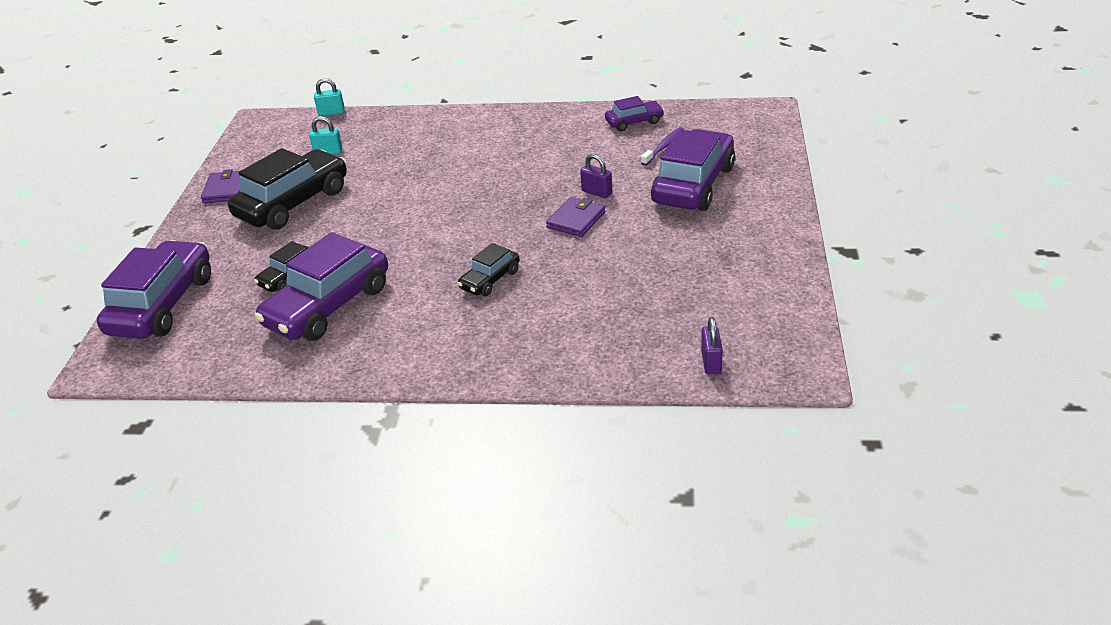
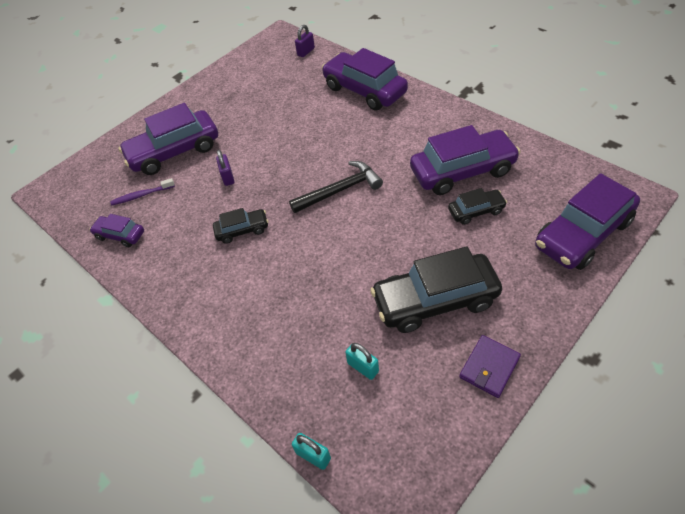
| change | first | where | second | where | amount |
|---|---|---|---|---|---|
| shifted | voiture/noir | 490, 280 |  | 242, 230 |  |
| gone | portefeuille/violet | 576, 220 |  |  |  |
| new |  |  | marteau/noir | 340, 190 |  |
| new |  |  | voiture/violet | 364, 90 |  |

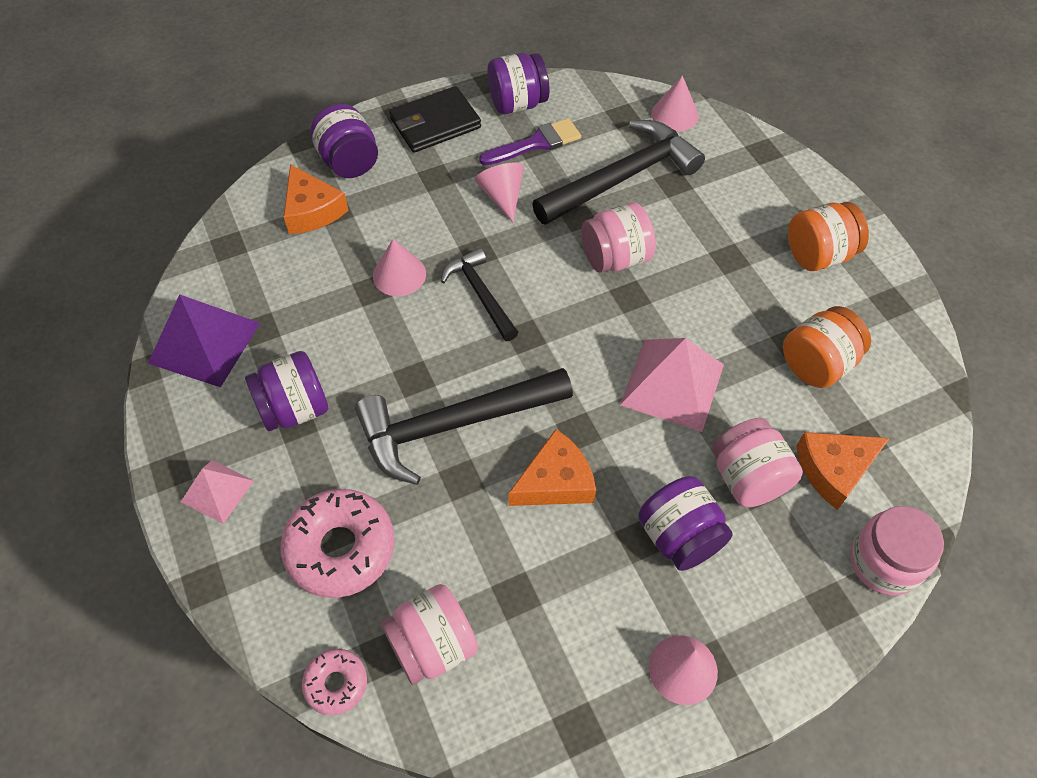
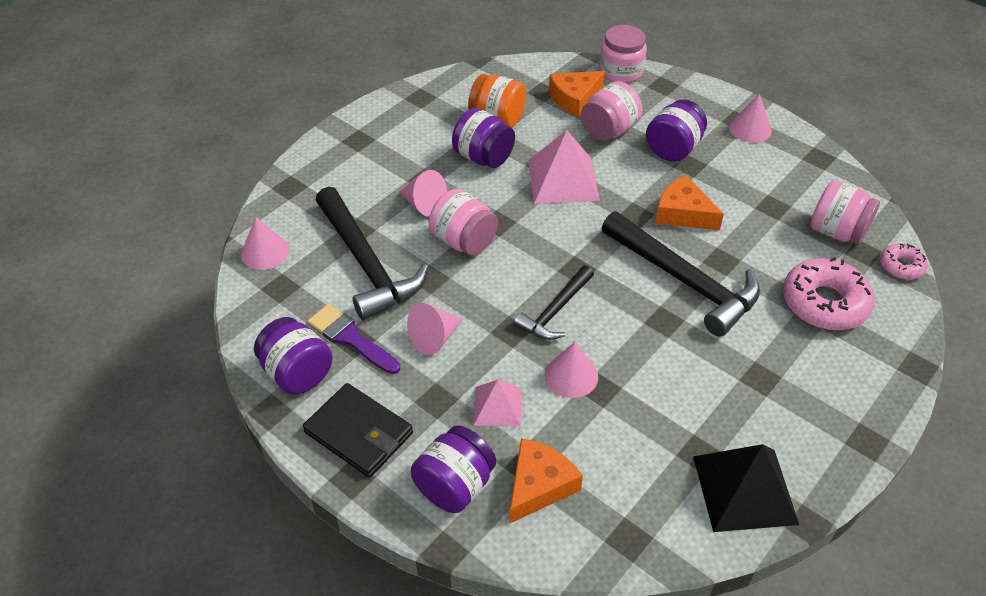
| change | first | where | second | where | amount |
|---|---|---|---|---|---|
| repainted | pyramide/violet | 205, 343 | pyramide/noir | 744, 489 |  |
| shifted | pyramide/rose | 217, 491 |  | 497, 406 |  |
| shifted | bocal/violet | 295, 409 |  | 483, 157 |  |
| rotated | marteau/noir | 622, 177 |  | 367, 264 | 150 degrees counterclockwise |
| gone | bocal/orange | 818, 255 |  |  |  |
| rotated | fromage/orange | 834, 470 |  | 574, 99 | 105 degrees clockwise |
| new |  |  | cône/rose | 424, 204 |  |

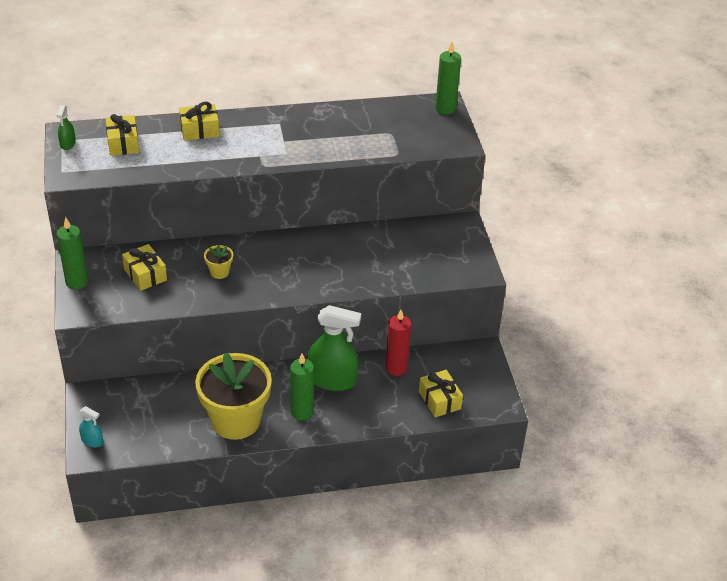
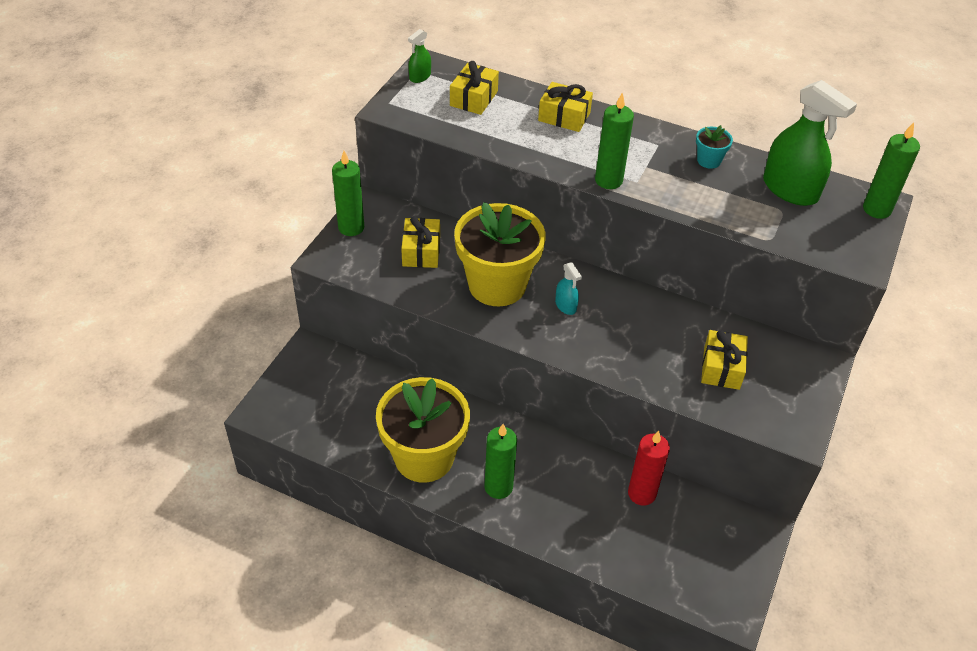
| change | first | where | second | where | amount |
|---|---|---|---|---|---|
| shifted | vaporisateur/turquoise | 92, 441 |  | 565, 306 |  |
| scaled | pot de fleurs/jaune | 219, 272 |  | 497, 285 | x2.45 |
| shifted | vaporisateur/vert | 332, 380 |  | 790, 189 |  |
| shifted | cadeau/jaune | 439, 400 |  | 721, 368 |  |
| new |  |  | bougie/vert | 608, 180 |  |
| new |  |  | pot de fleurs/turquoise | 709, 160 |  |

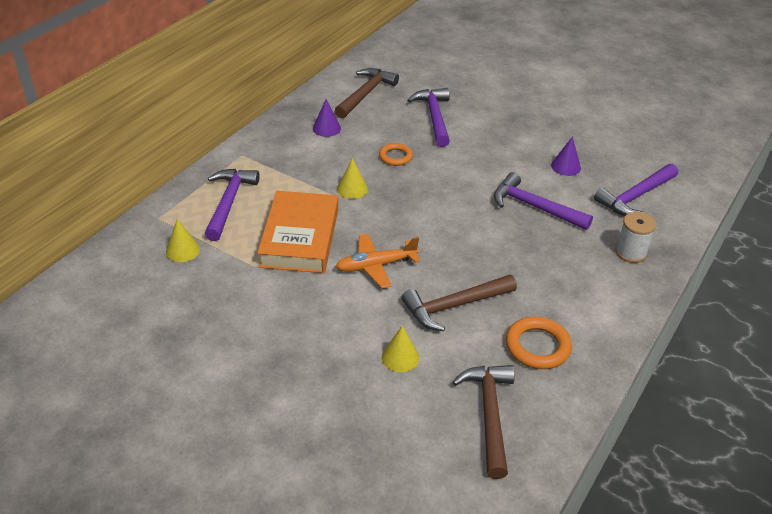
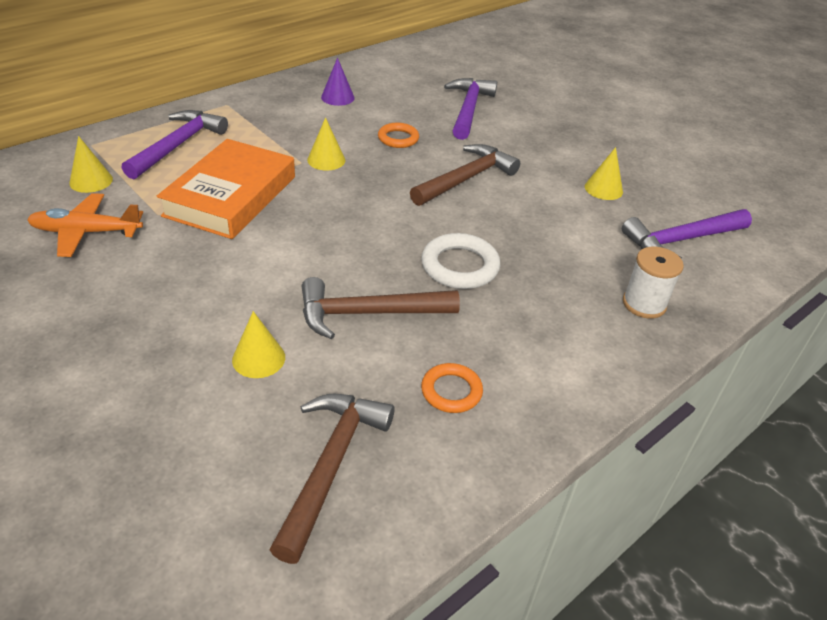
| change | first | where | second | where | amount |
|---|---|---|---|---|---|
| shifted | marteau/marron | 365, 94 |  | 466, 179 |  |
| shifted | avion/orange | 375, 266 |  | 86, 232 |  |
| gone | marteau/violet | 535, 207 |  |  |  |
| scaled | anneau/orange | 537, 346 |  | 451, 391 | x0.65 |
| repainted | cône/violet | 566, 166 | cône/jaune | 603, 189 |  |
| new |  |  | anneau/blanc | 460, 266 |  |

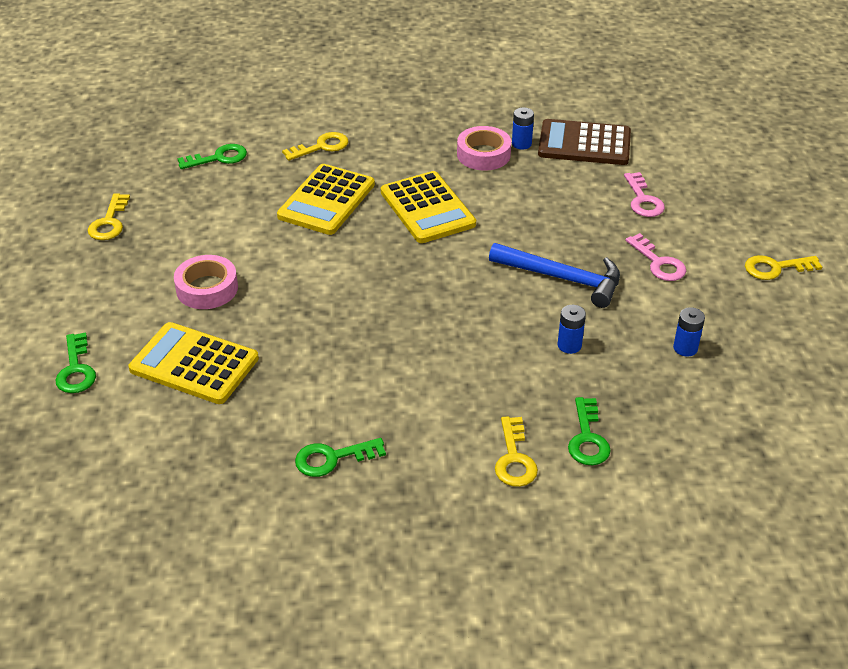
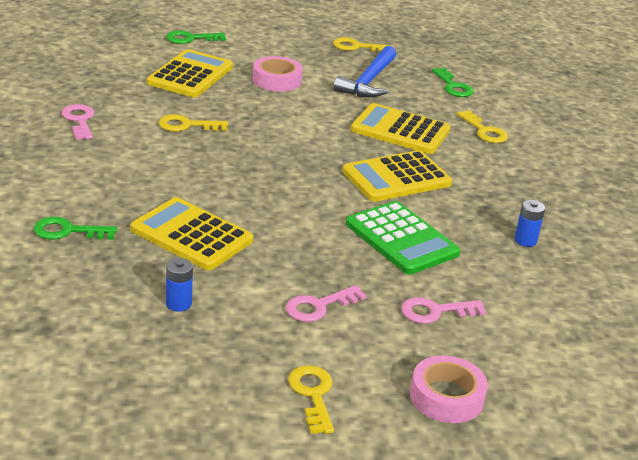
| change | first | where | second | where | amount |
|---|---|---|---|---|---|
| repainted | clé/vert | 333, 458 | clé/rose | 79, 120 |  |
| shifted | ruban adhésif/rose | 483, 154 |  | 446, 397 |  |
| shifted | marteau/bleu | 562, 278 |  | 369, 81 |  |
| shifted | clé/jaune | 514, 458 |  | 187, 125 |  |
| gone | calculatrice/marron | 584, 144 |  |  |  |
| swapped | pile/bleu | 569, 345 | calculatrice/jaune | 191, 235 |  |
| new |  |  | calculatrice/vert | 401, 239 |  |

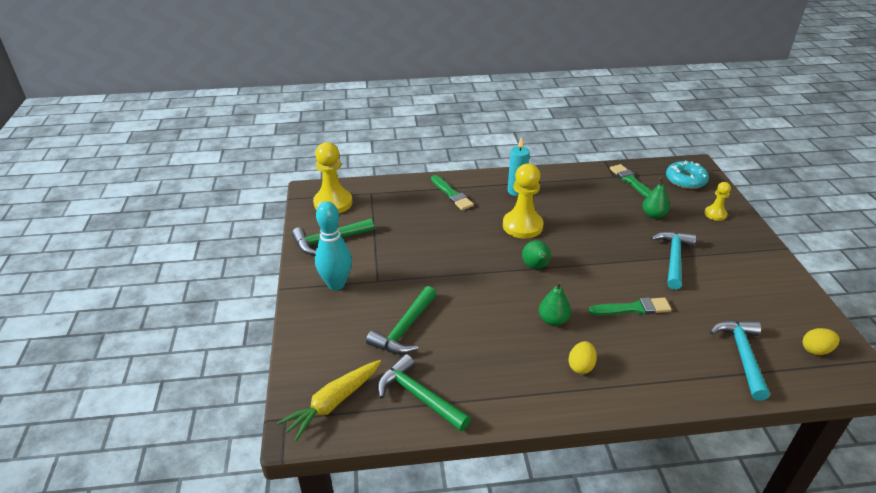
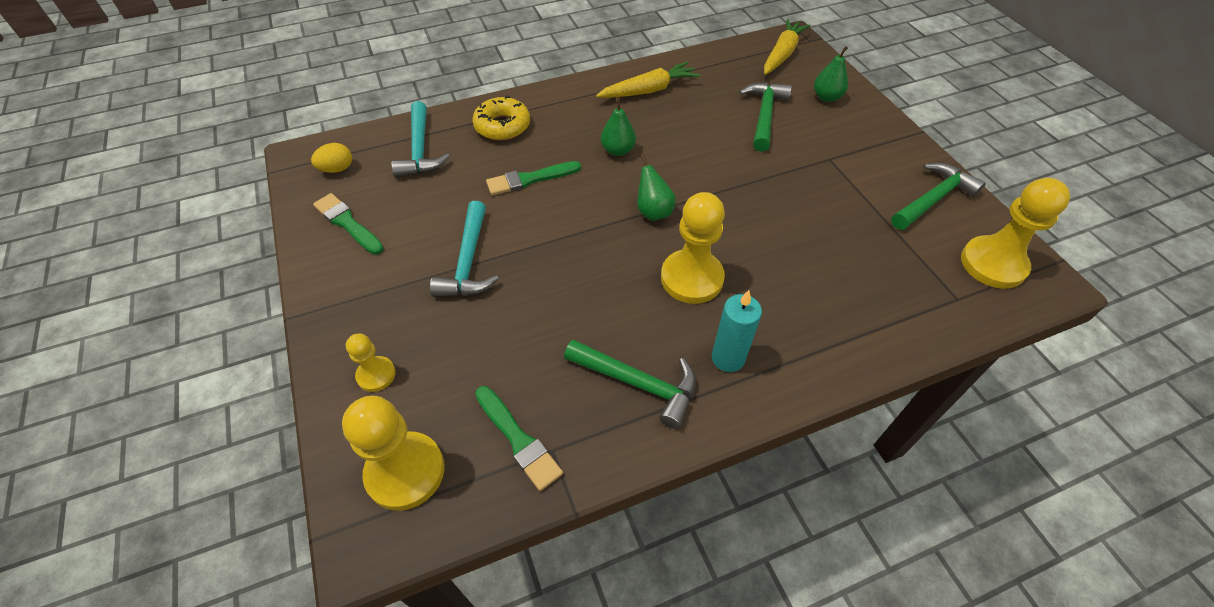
| change | first | where | second | where | amount |
|---|---|---|---|---|---|
| gone | quille/turquoise | 336, 284 |  |  |  |
| shifted | marteau/vert | 419, 396 |  | 638, 384 |  |
| shifted | pinceau/vert | 451, 194 |  | 347, 223 |  |
| gone | œuf/jaune | 581, 366 |  |  |  |
| shifted | poire/vert | 653, 215 |  | 826, 97 |  |
| swapped | beignet/turquoise | 685, 180 | pion/jaune | 405, 472 |  |
| new |  |  | beignet/jaune | 502, 126 |  |
| new |  |  | carotte/jaune | 649, 90 |  |

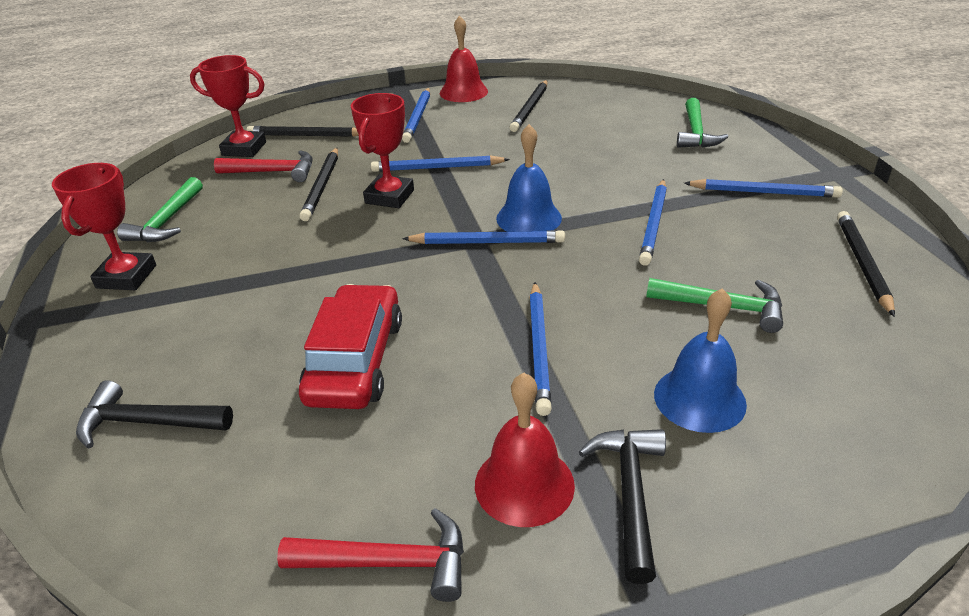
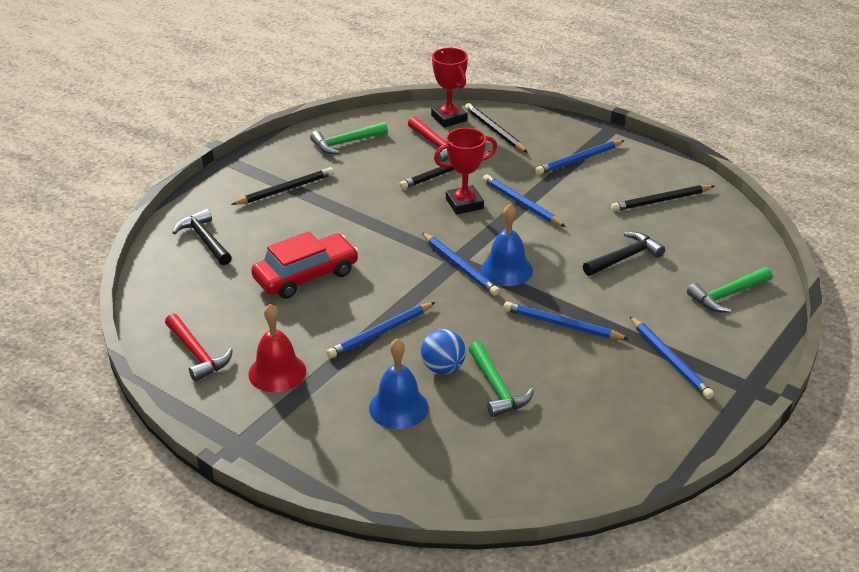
| change | first | where | second | where | amount |
|---|---|---|---|---|---|
| gone | trophée/rouge | 126, 276 |  |  |  |
| gone | cloche/rouge | 463, 92 |  |  |  |
| shifted | marteau/noir | 630, 494 |  | 624, 257 |  |
| rotated | crayon/bleu | 654, 224 |  | 562, 325 | 45 degrees clockwise |
| shifted | crayon/noir | 862, 264 |  | 285, 189 |  |
| new |  |  | balle/bleu | 443, 368 |  |

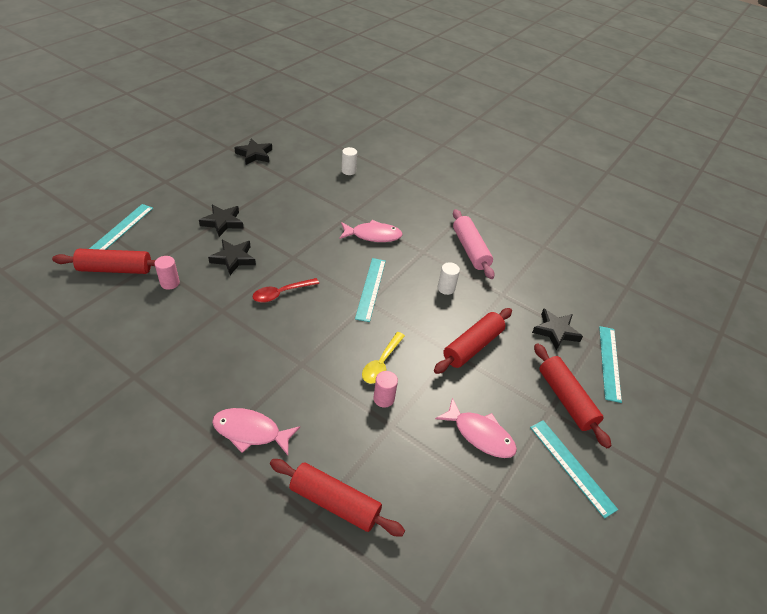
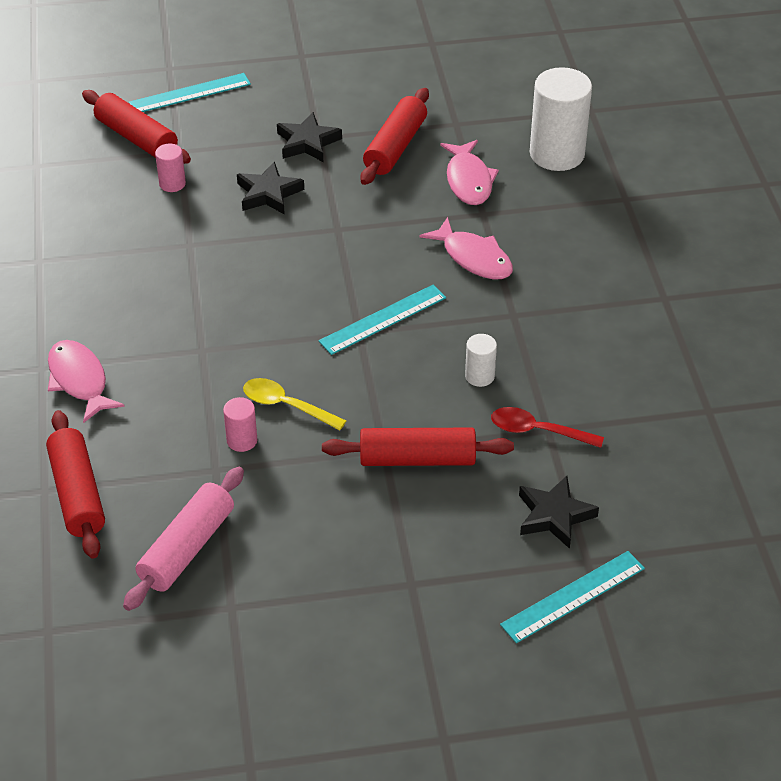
| change | first | where | second | where | amount |
|---|---|---|---|---|---|
| gone | étoile/noir | 254, 154 |  |  |  |
| shifted | cuillère/rouge | 281, 293 |  | 537, 431 |  |
| scaled | cylindre/blanc | 348, 171 |  | 557, 154 | x2.13 |
| rotated | cuillère/jaune | 381, 363 |  | 286, 405 | 45 degrees clockwise |
| shifted | poisson/rose | 480, 434 |  | 468, 180 |  |
| shifted | rouleau à pâtisserie/rose | 470, 250 |  | 187, 548 |  |
| gone | règle/turquoise | 571, 466 |  |  |  |
| shifted | rouleau à pâtisserie/rouge | 566, 399 |  | 395, 147 |  |

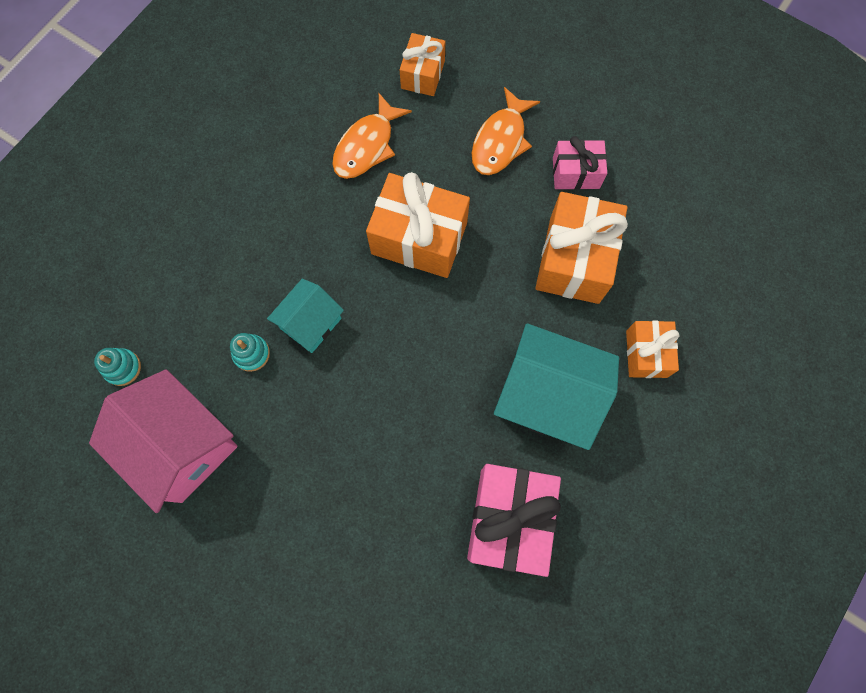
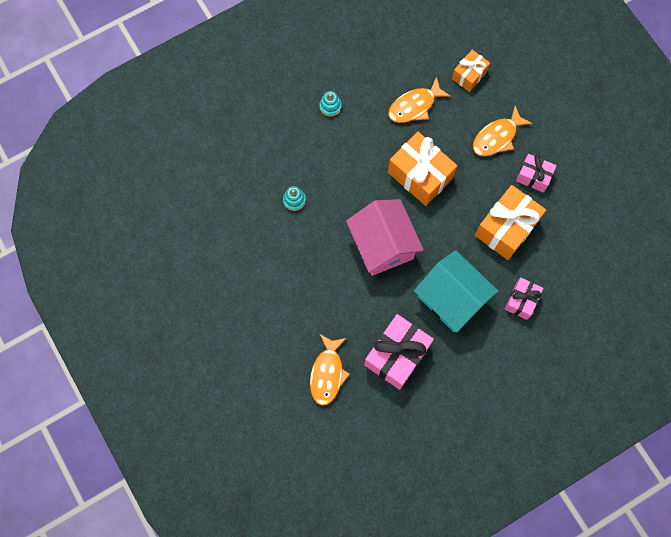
| change | first | where | second | where | amount |
|---|---|---|---|---|---|
| shifted | maison/rose | 182, 446 |  | 382, 245 |  |
| shifted | jouet à empiler/turquoise | 122, 368 |  | 330, 106 |  |
| gone | maison/turquoise | 311, 323 |  |  |  |
| repainted | cadeau/orange | 646, 354 | cadeau/rose | 521, 301 |  |
| new |  |  | poisson/orange | 327, 373 |  |

